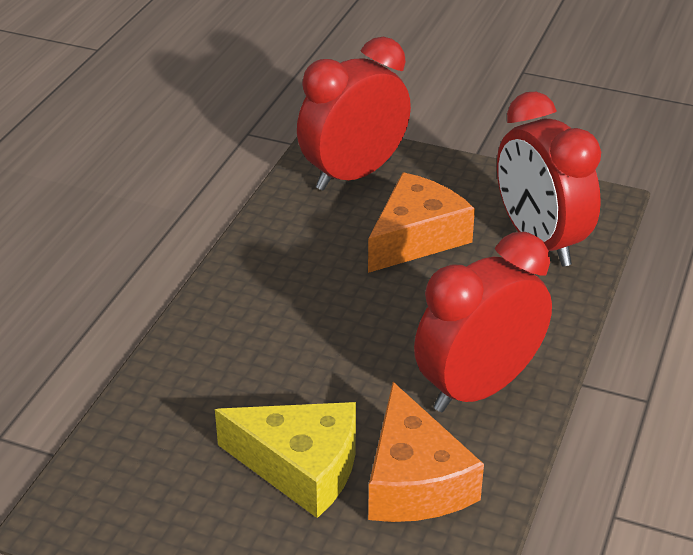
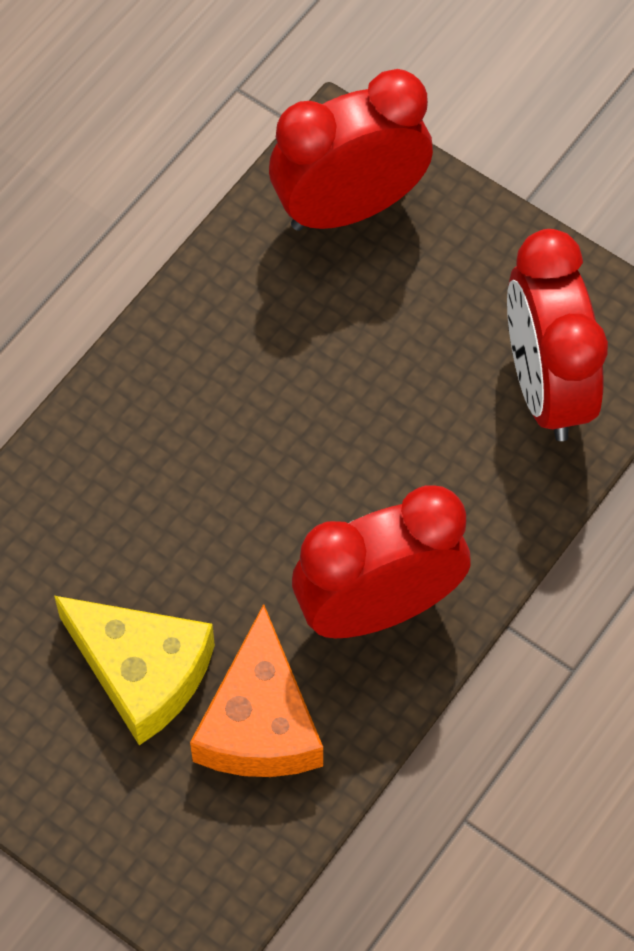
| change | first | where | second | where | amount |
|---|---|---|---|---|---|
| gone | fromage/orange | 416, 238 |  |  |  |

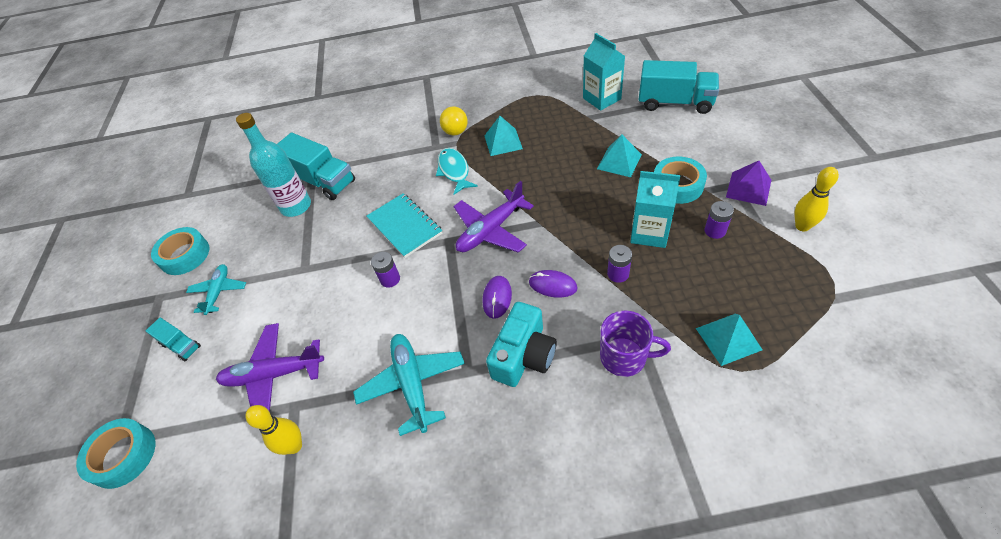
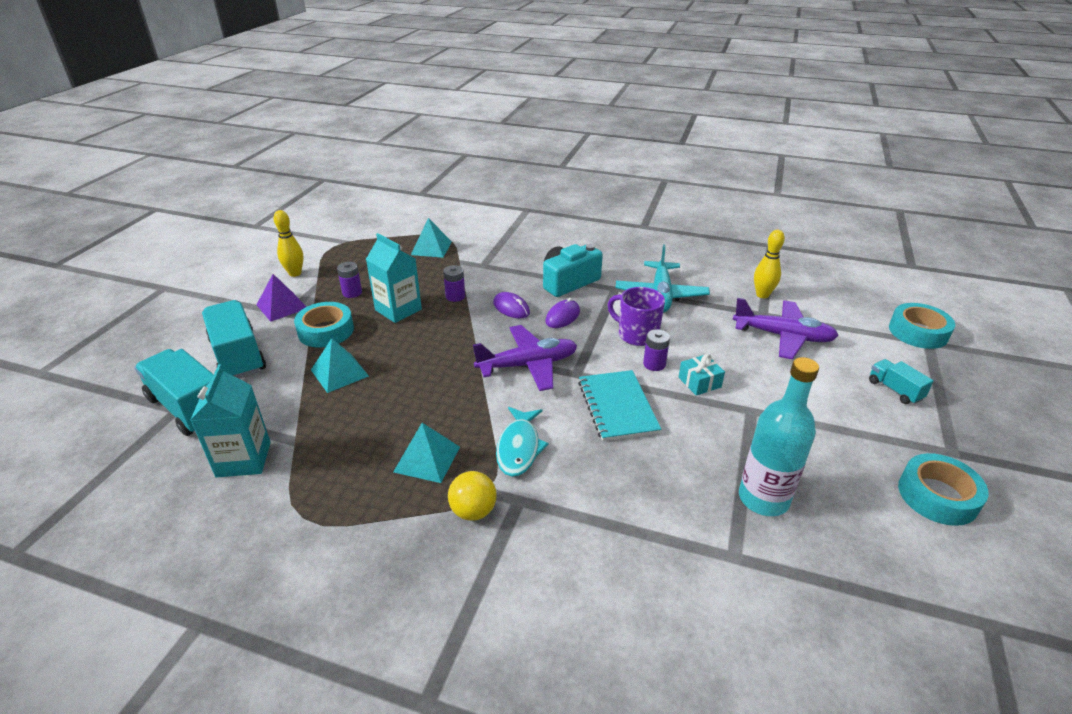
| change | first | where | second | where | amount |
|---|---|---|---|---|---|
| gone | avion/turquoise | 219, 292 |  |  |  |
| shifted | camion/turquoise | 322, 181 |  | 238, 356 |  |
| shifted | tasse/violet | 624, 357 |  | 637, 335 |  |
| new |  |  | cadeau/turquoise | 699, 382 |  |

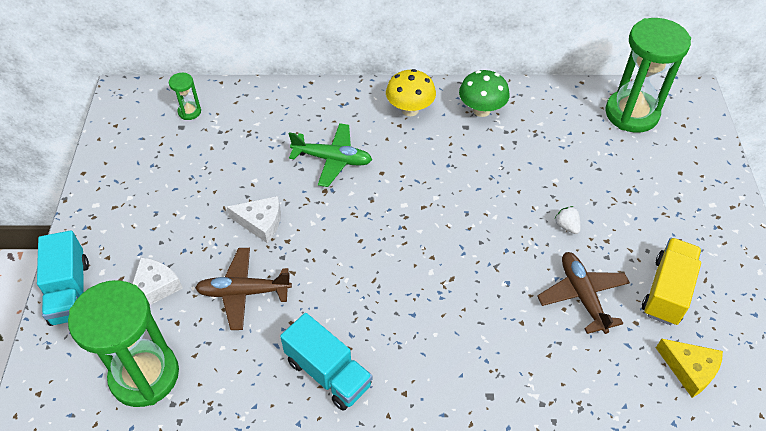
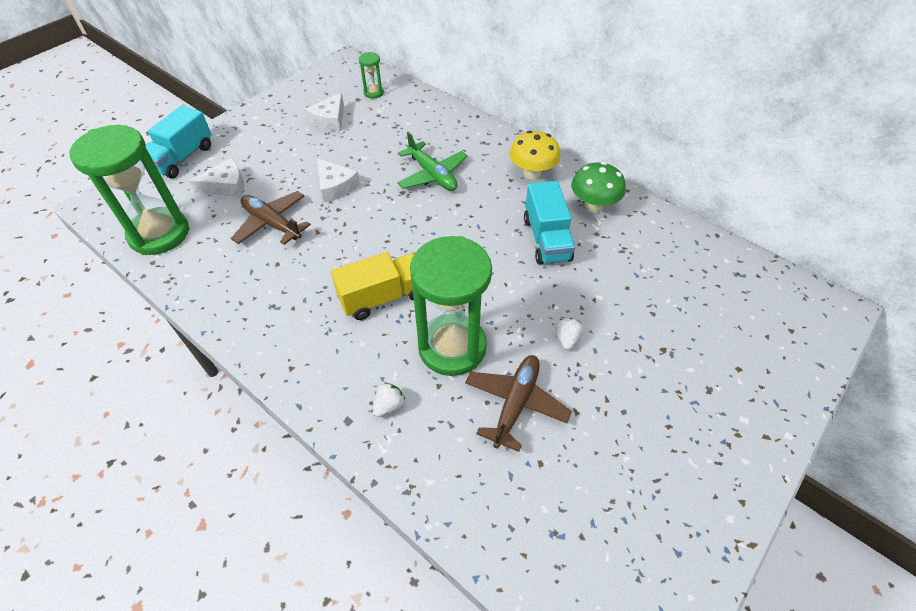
| change | first | where | second | where | amount |
|---|---|---|---|---|---|
| shifted | camion/turquoise | 328, 373 |  | 546, 239 |  |
| shifted | sablier/vert | 631, 113 |  | 452, 347 |  |
| shifted | camion/jaune | 667, 291 |  | 383, 297 |  |
| gone | fromage/jaune | 689, 369 |  |  |  |
| new |  |  | fromage/blanc | 330, 120 |  |
| new |  |  | fraise/blanc | 389, 405 |  |

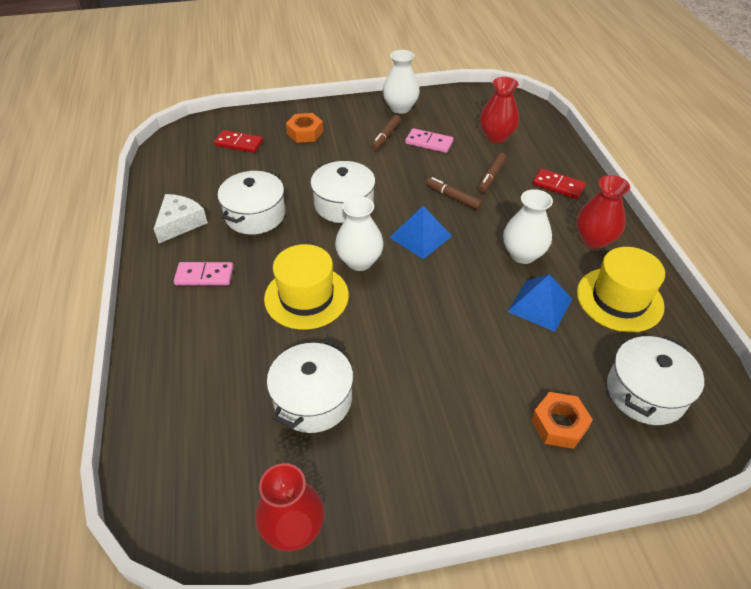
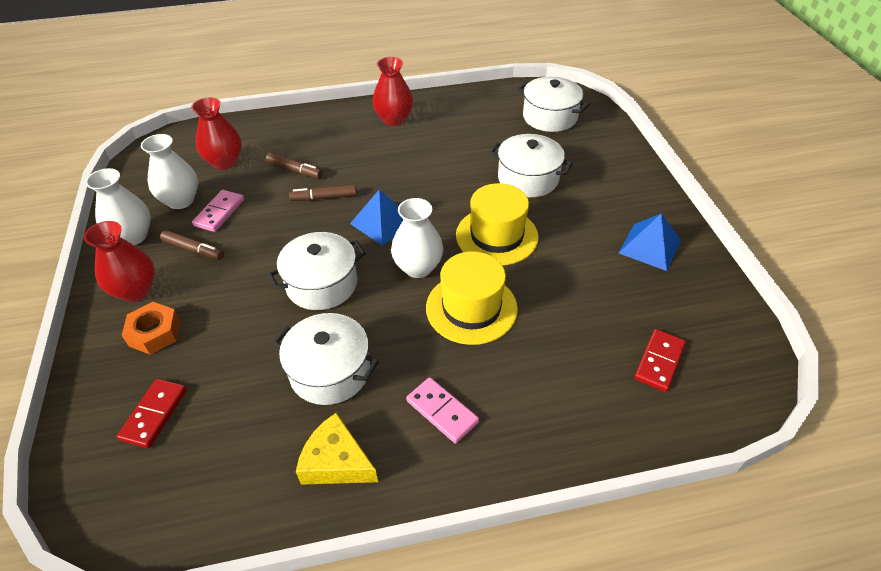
| change | first | where | second | where | amount |
|---|---|---|---|---|---|
| repainted | fromage/blanc | 180, 223 | fromage/jaune | 336, 462 |  |
| rotated | domino/rose | 204, 276 |  | 442, 411 | 45 degrees counterclockwise |
| shifted | vase/rouge | 293, 528 |  | 136, 290 |  |
| shifted | marmite/blanc | 313, 399 |  | 528, 178 |  |
| rotated | feutre/marron | 453, 198 |  | 324, 197 | 45 degrees clockwise |
| shifted | vase/blanc | 523, 254 |  | 181, 200 |  |
| shifted | pyramide/bleu | 540, 305 |  | 650, 246 |  |
| gone | écrou/orange | 559, 424 |  |  |  |
| shifted | domino/rouge | 558, 186 |  | 659, 361 |  |
| shifted | chapeau/jaune | 619, 299 |  | 497, 236 |  |

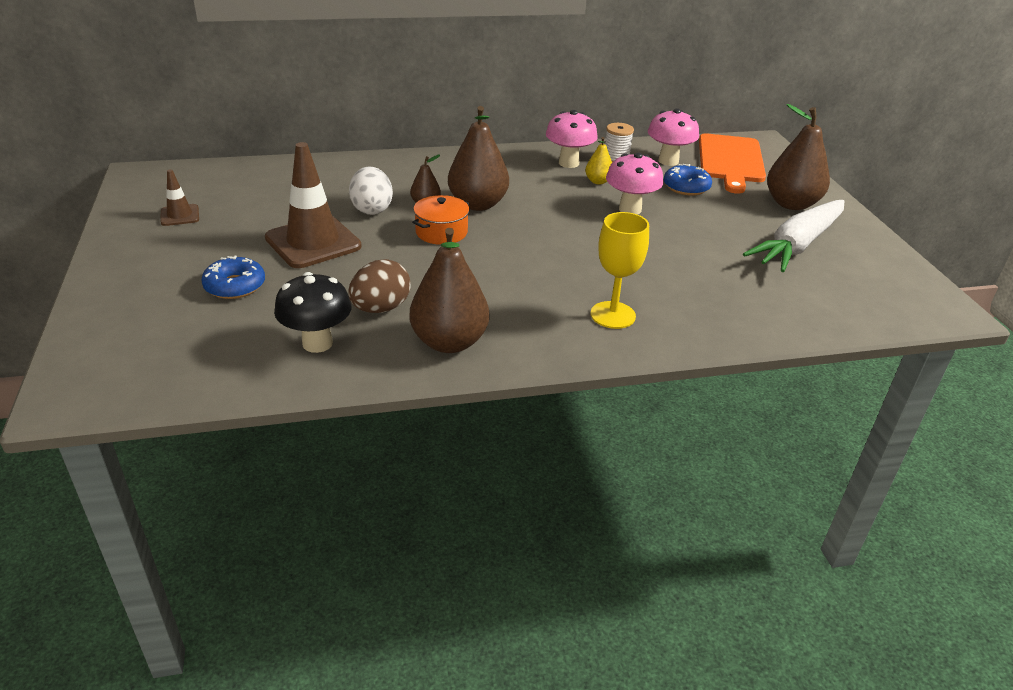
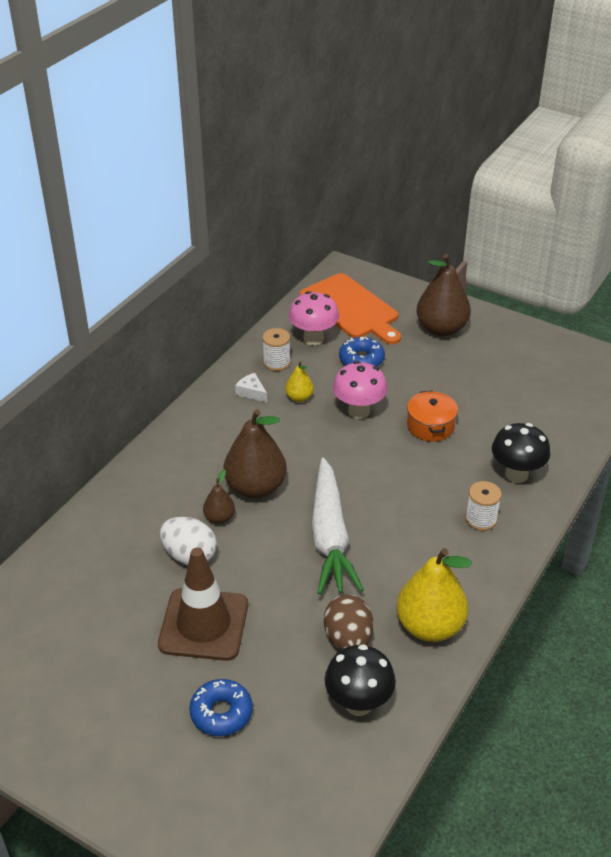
| change | first | where | second | where | amount |
|---|---|---|---|---|---|
| gone | cône de chantier/marron | 180, 215 |  |  |  |
| repainted | poire/marron | 449, 342 | poire/jaune | 430, 626 |  |
| shifted | marmite/orange | 441, 232 |  | 430, 426 |  |
| swapped | champignon/rose | 568, 163 | fromage/blanc | 251, 392 |  |
| swapped | verre à pied/jaune | 613, 315 | bobine/blanc | 481, 519 |  |
| shifted | carotte/blanc | 797, 245 |  | 330, 536 |  |
| new |  |  | champignon/noir | 516, 474 |  |

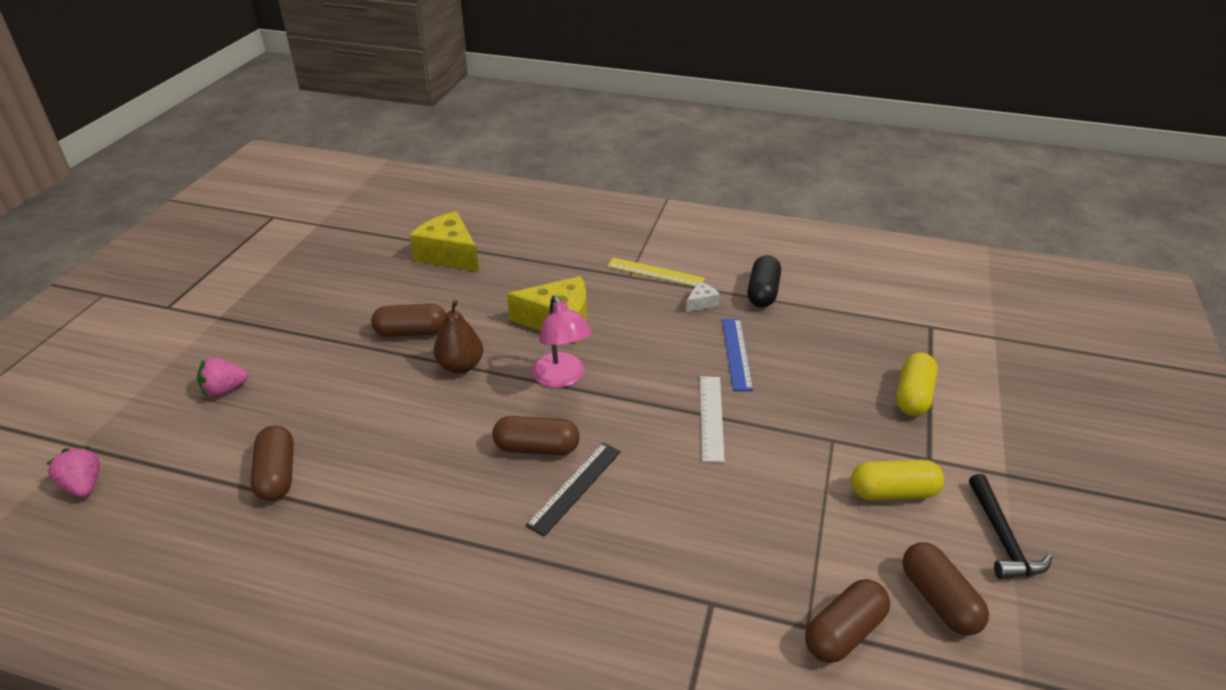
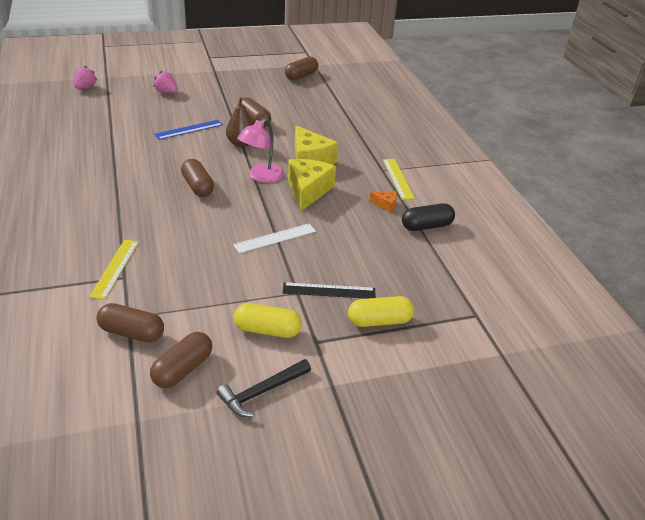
| change | first | where | second | where | amount |
|---|---|---|---|---|---|
| shifted | gélule/marron | 277, 475 |  | 301, 76 |  |
| shifted | fromage/jaune | 449, 255 |  | 308, 190 |  |
| shifted | règle/noir | 575, 487 |  | 329, 291 |  |
| repainted | fromage/blanc | 701, 303 | fromage/orange | 385, 204 |  |
| shifted | règle/bleu | 737, 353 |  | 189, 129 |  |
| rotated | gélule/jaune | 893, 492 |  | 267, 330 | 45 degrees counterclockwise |
| new |  |  | règle/jaune | 115, 268 |  |

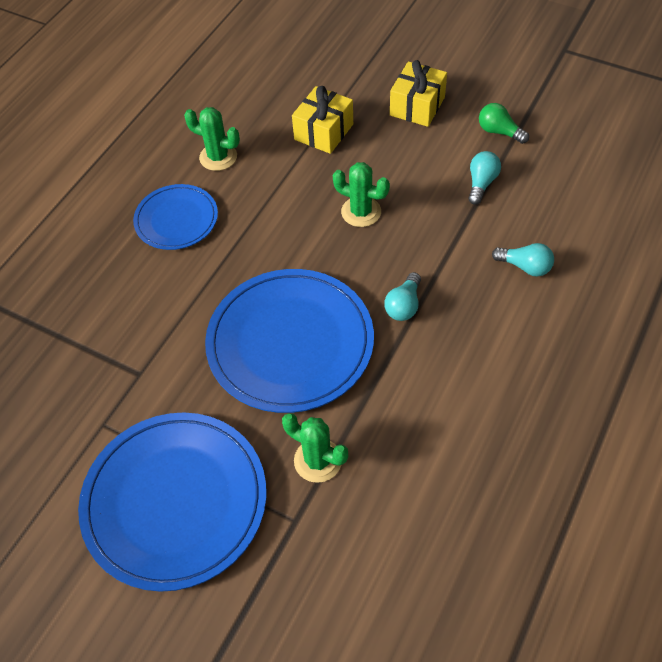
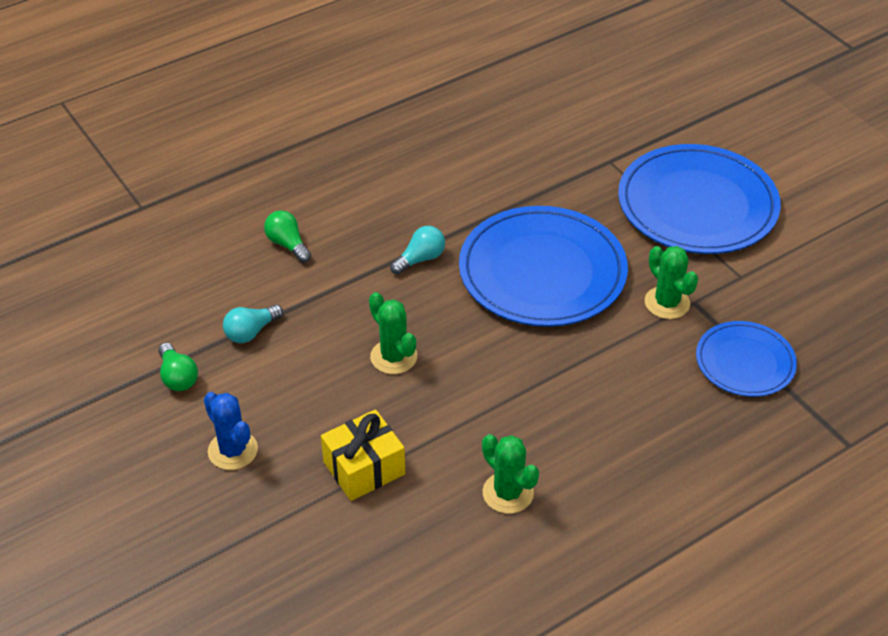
| change | first | where | second | where | amount |
|---|---|---|---|---|---|
| shifted | assiette/bleu | 176, 219 |  | 745, 362 |  |
| shifted | cactus/vert | 318, 460 |  | 667, 303 |  |
| swapped | cadeau/jaune | 417, 106 | cactus/bleu | 233, 450 |  |
| repainted | ampoule/turquoise | 525, 267 | ampoule/vert | 287, 244 |  |

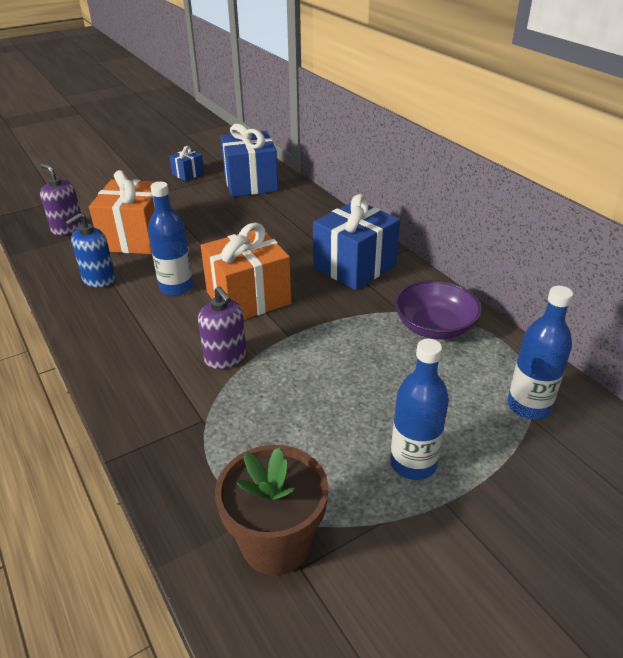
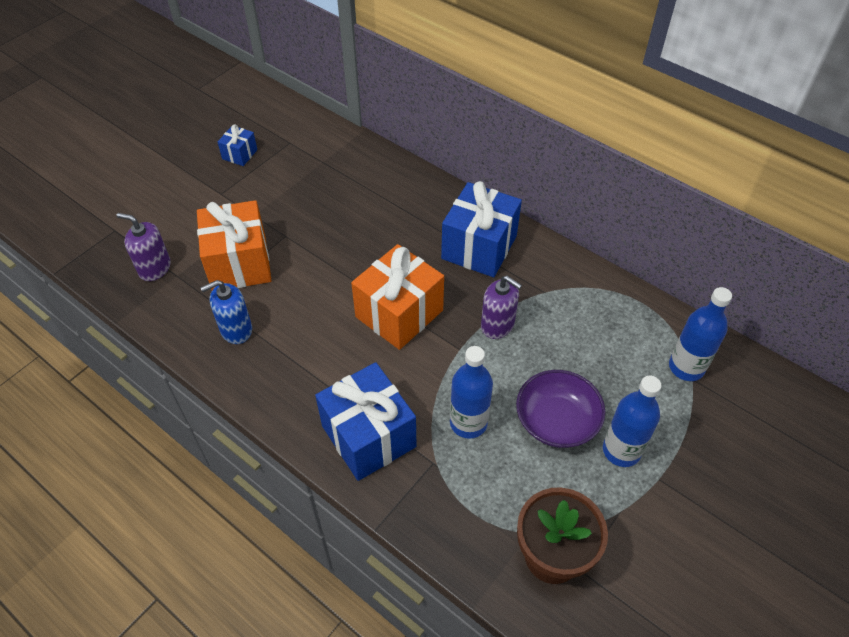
| change | first | where | second | where | amount |
|---|---|---|---|---|---|
| rotated | distributeur de savon/bleu | 99, 279 |  | 236, 330 | 45 degrees clockwise |
| shifted | bouteille/bleu | 176, 287 |  | 468, 423 |  |
| shifted | distributeur de savon/violet | 225, 357 |  | 497, 325 |  |
| shifted | cadeau/bleu | 250, 183 |  | 368, 436 |  |
| shifted | bol/violet | 434, 326 |  | 556, 421 |  |

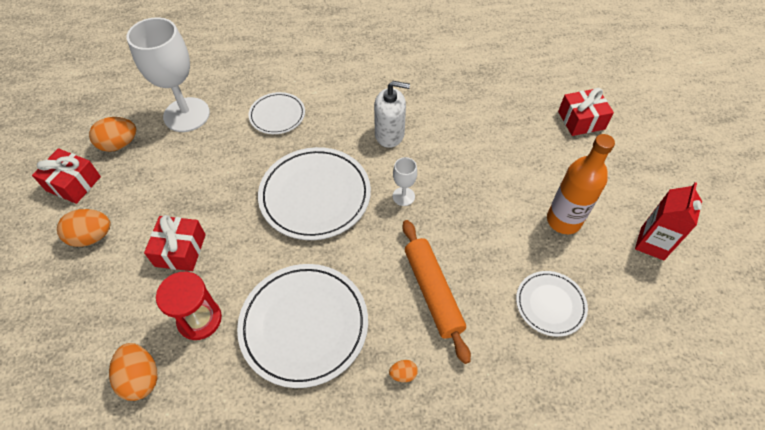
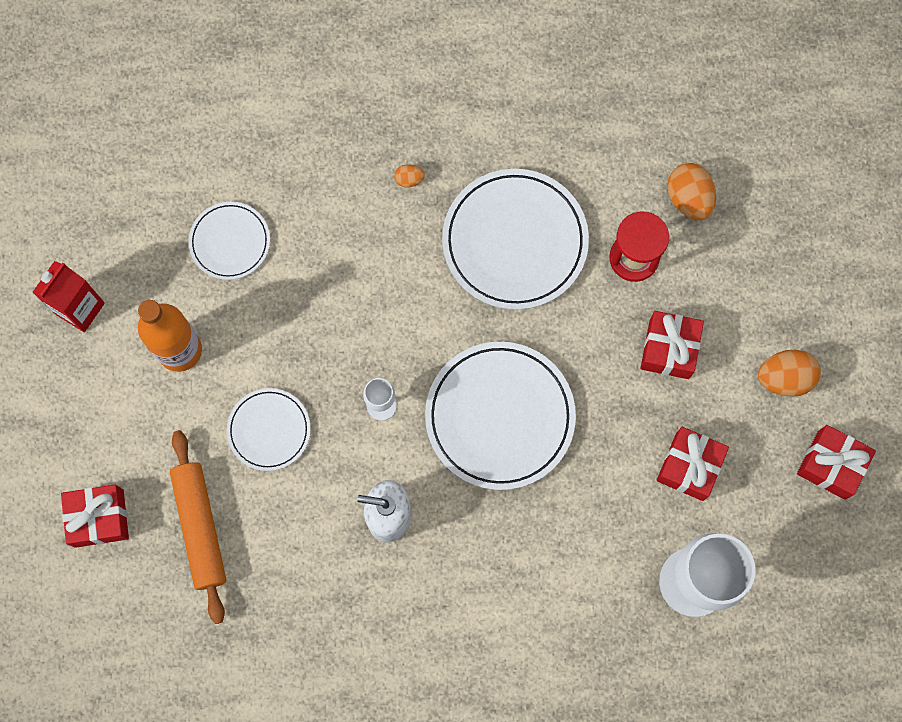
| change | first | where | second | where | amount |
|---|---|---|---|---|---|
| gone | œuf/orange | 119, 144 |  |  |  |
| shifted | assiette/blanc | 277, 115 |  | 269, 430 |  |
| shifted | rouleau à pâtisserie/orange | 432, 292 |  | 200, 527 |  |
| new |  |  | cadeau/rouge | 689, 466 |  |

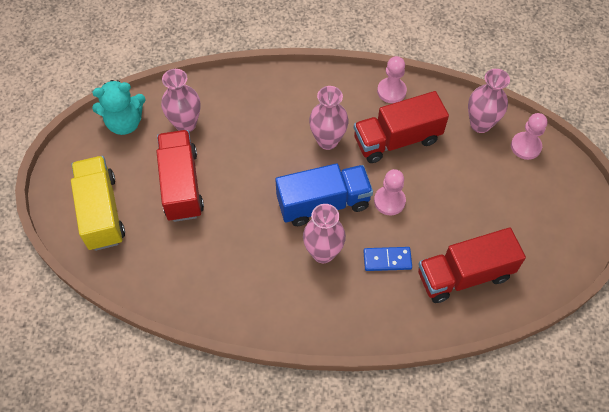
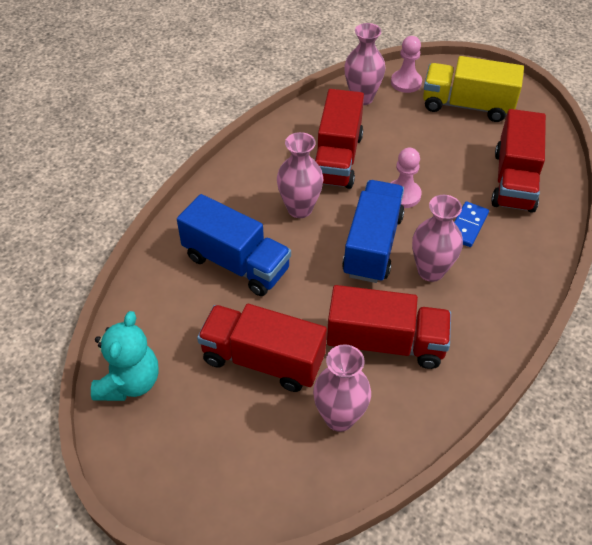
| change | first | where | second | where | amount |
|---|---|---|---|---|---|
| shifted | camion/jaune | 101, 212 |  | 467, 106 |  |
| shifted | vase/rose | 185, 124 |  | 339, 417 |  |
| gone | pion/rose | 391, 91 |  |  |  |
| new |  |  | camion/bleu | 236, 263 |  |
| new |  |  | camion/rouge | 385, 343 |  |

